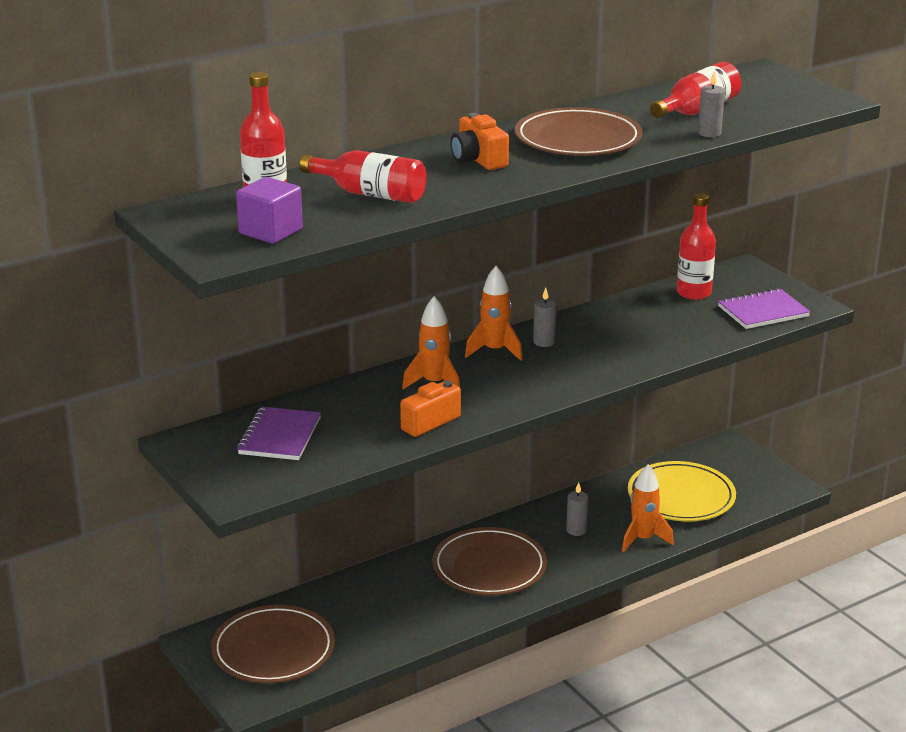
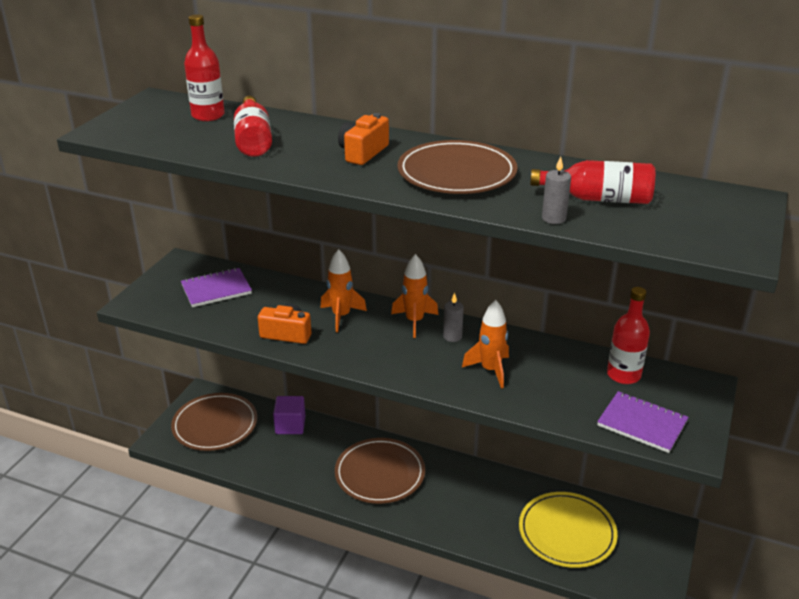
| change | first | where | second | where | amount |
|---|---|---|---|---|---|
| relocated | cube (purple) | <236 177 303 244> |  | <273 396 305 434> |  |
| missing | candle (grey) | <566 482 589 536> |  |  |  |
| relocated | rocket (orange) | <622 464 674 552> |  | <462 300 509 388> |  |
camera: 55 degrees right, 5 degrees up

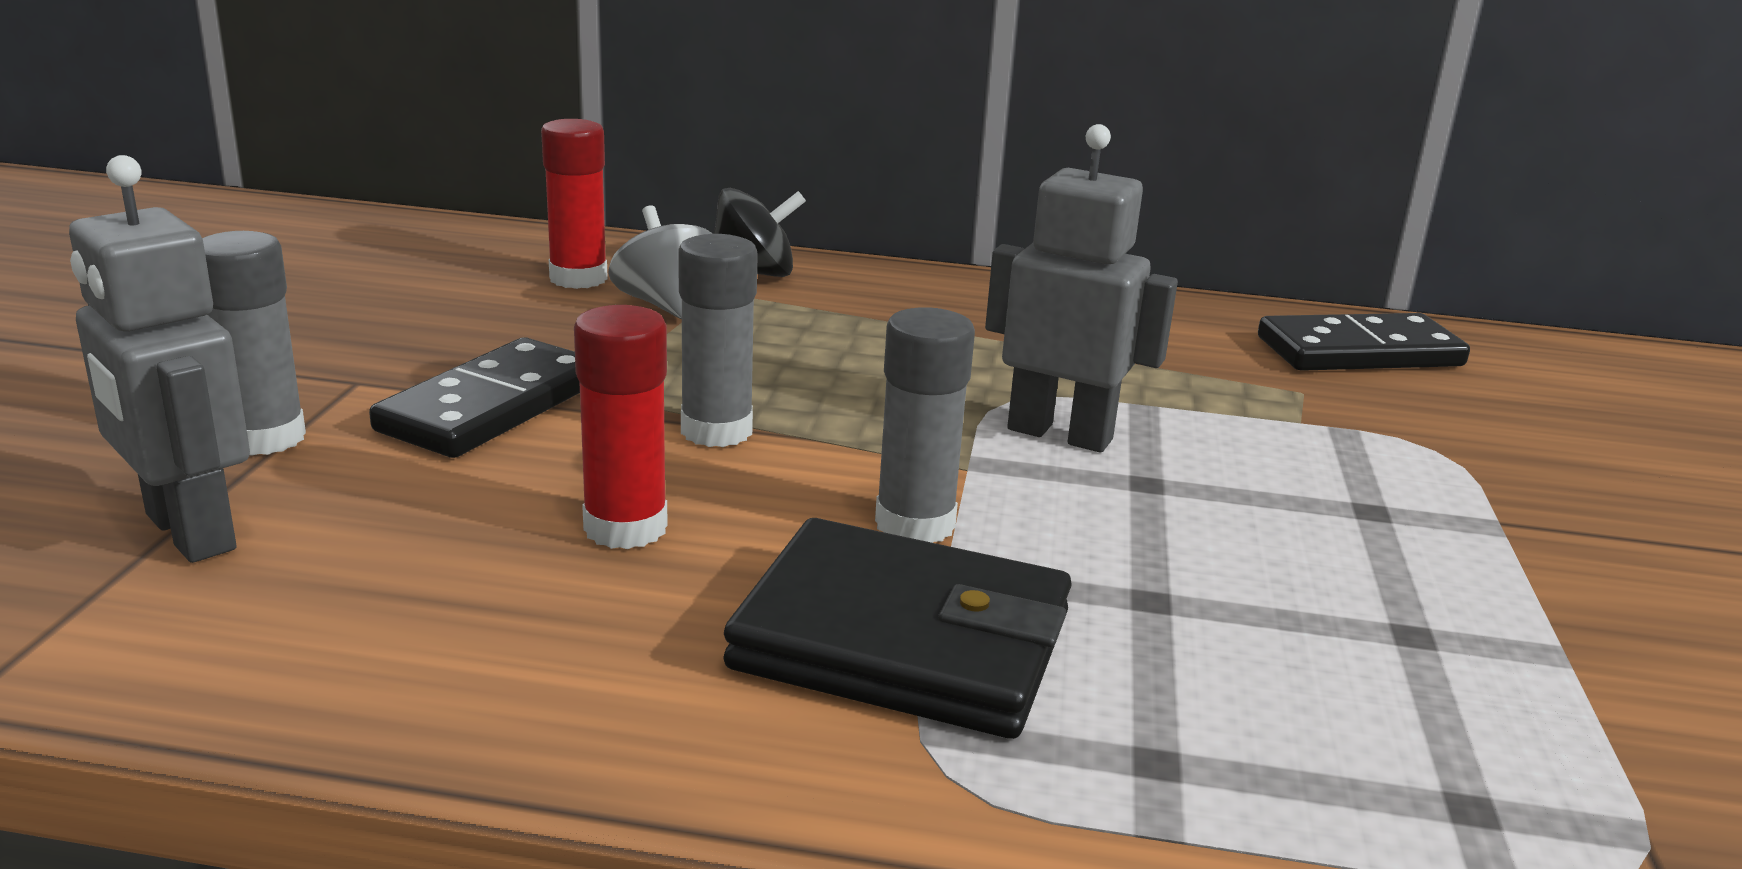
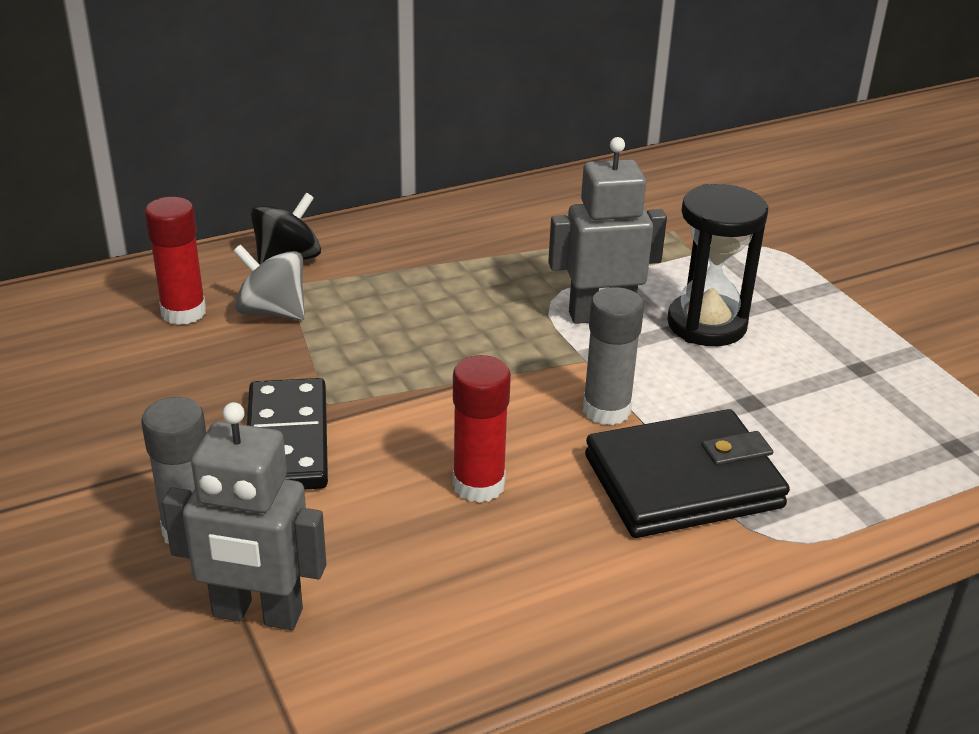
| change | first | where | second | where | amount |
|---|---|---|---|---|---|
| missing | glue stick (grey) | <678 234 758 447> |  |  |  |
| missing | domino (black) | <1258 313 1470 371> |  |  |  |
| appeared |  |  | hourglass (black) | <667 184 768 346> |  |
camera: 35 degrees left, 10 degrees up

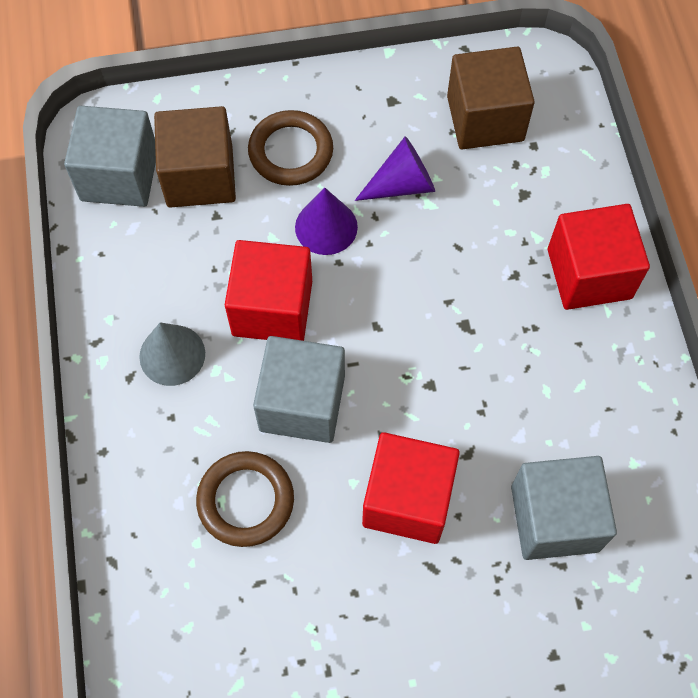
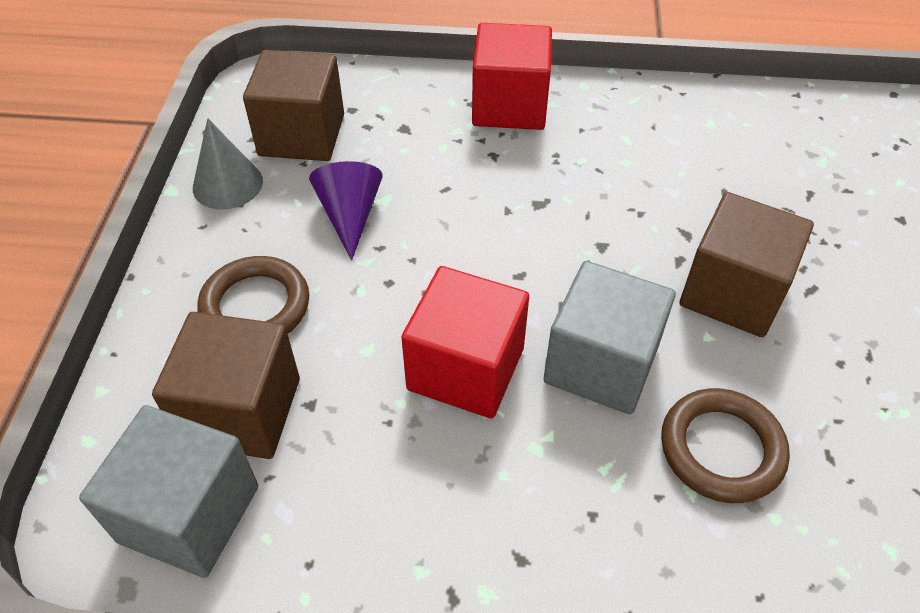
| change | first | where | second | where | amount |
|---|---|---|---|---|---|
| relocated | cone (grey) | <139 322 205 386> |  | <193 118 263 209> |  |
| missing | cone (purple) | <295 188 358 255> |  |  |  |
| colour | cube (red) | <362 432 460 544> | cube (brown) | <680 192 814 337> |  |
| missing | cube (grey) | <511 456 617 560> |  |  |  |
camera: 75 degrees left, 15 degrees down

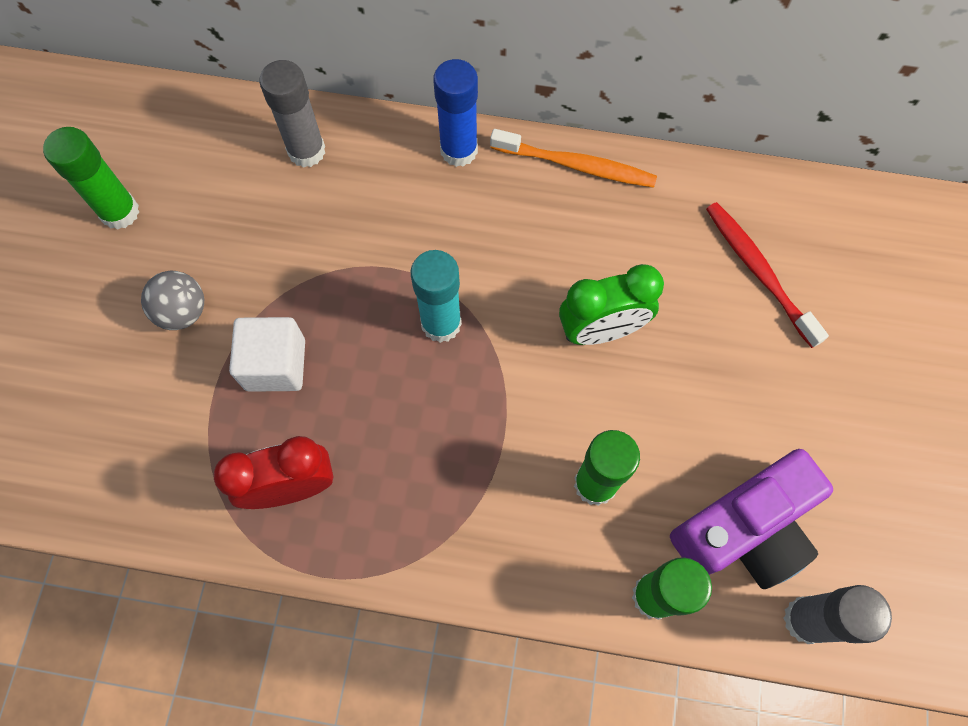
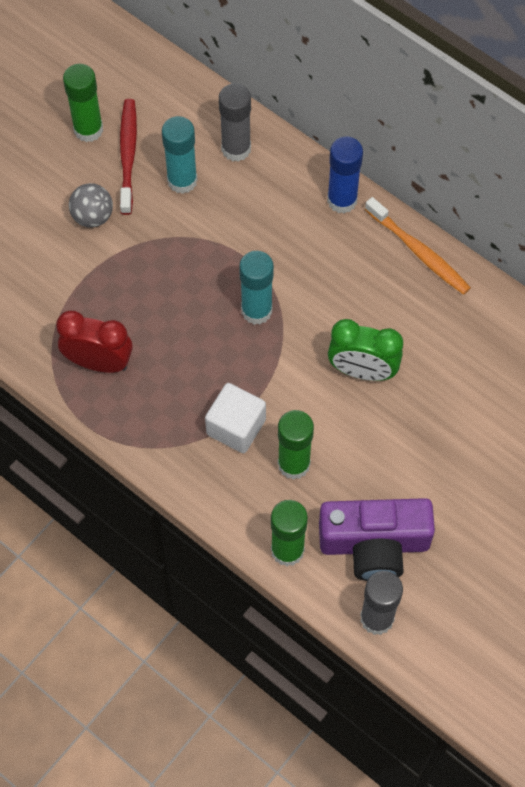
| change | first | where | second | where | amount |
|---|---|---|---|---|---|
| relocated | cube (white) | <229 317 305 392> |  | <205 383 266 453> |  |
| relocated | toothbrush (red) | <706 202 829 348> |  | <120 99 137 215> |  |
| appeared |  |  | glue stick (turquoise) | <162 116 197 194> |  |
camera: 30 degrees right, 5 degrees down

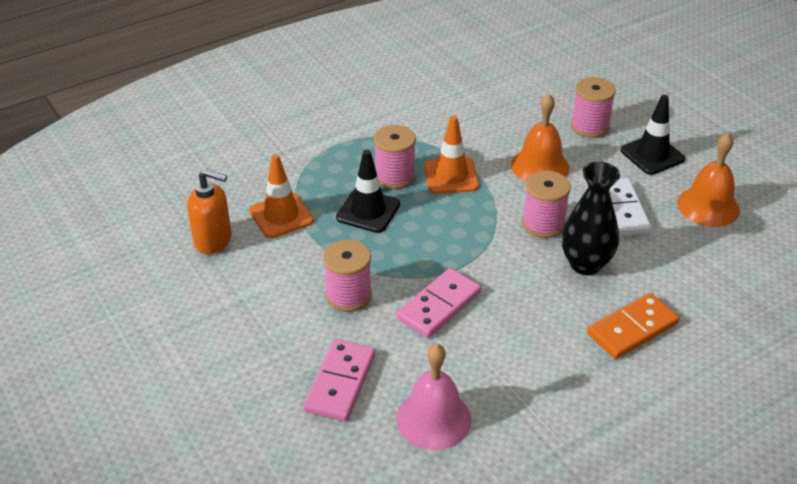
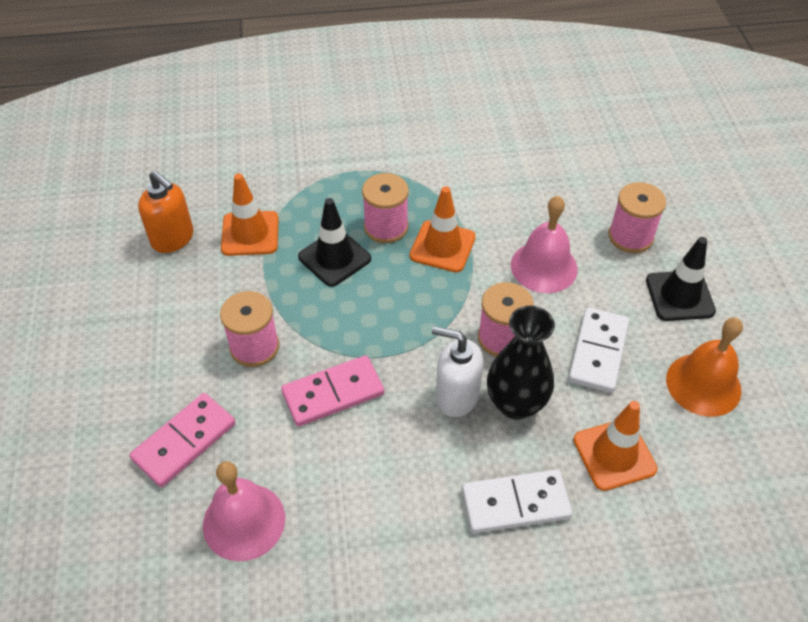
| change | first | where | second | where | amount |
|---|---|---|---|---|---|
| colour | bell (orange) | <511 94 569 182> | bell (pink) | <511 196 578 293> |  |
| colour | domino (orange) | <587 293 680 359> | domino (white) | <462 469 573 533> |  |
| appeared |  |  | soap dispenser (white) | <432 326 483 417> |  |
| appeared |  |  | traffic cone (orange) | <573 401 657 491> |  |
camera: 25 degrees right, 10 degrees up

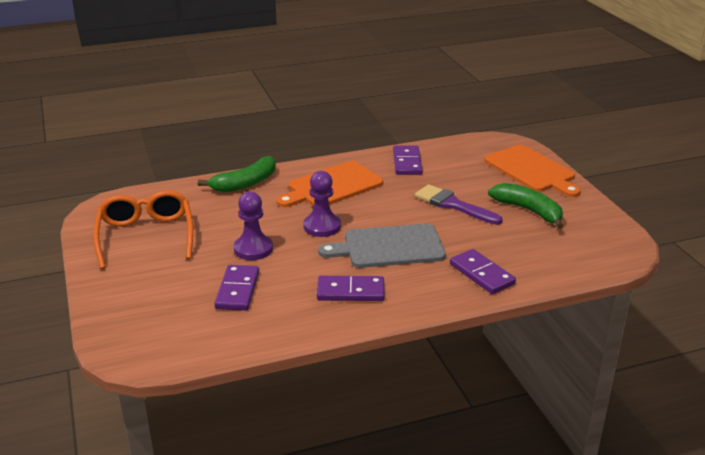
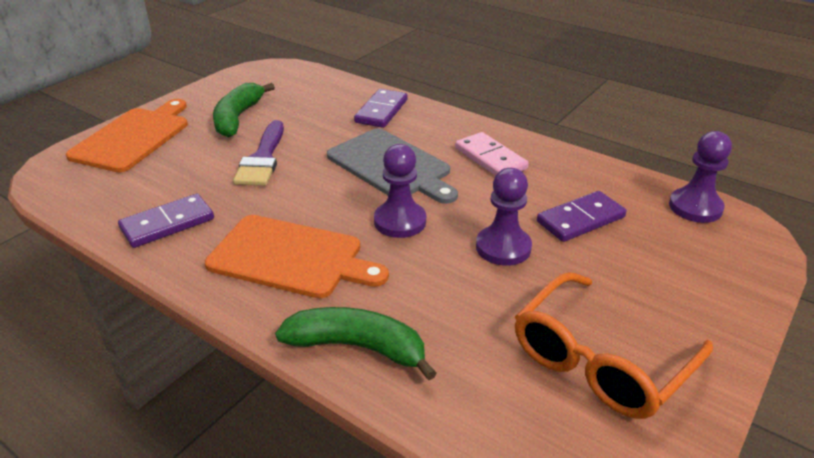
| change | first | where | second | where | amount |
|---|---|---|---|---|---|
| colour | domino (purple) | <317 276 385 301> | domino (pink) | <455 132 529 176> |  |
| appeared |  |  | pawn (purple) | <669 131 732 223> |  |
camera: 125 degrees left, 5 degrees up

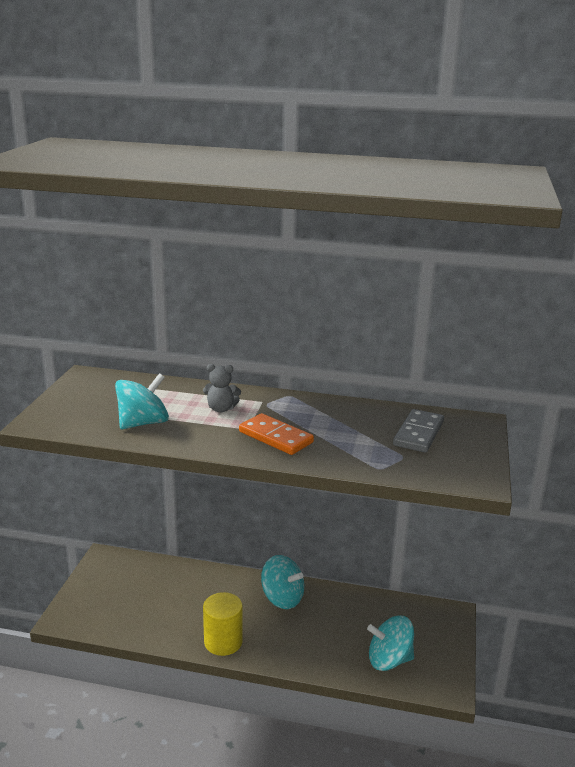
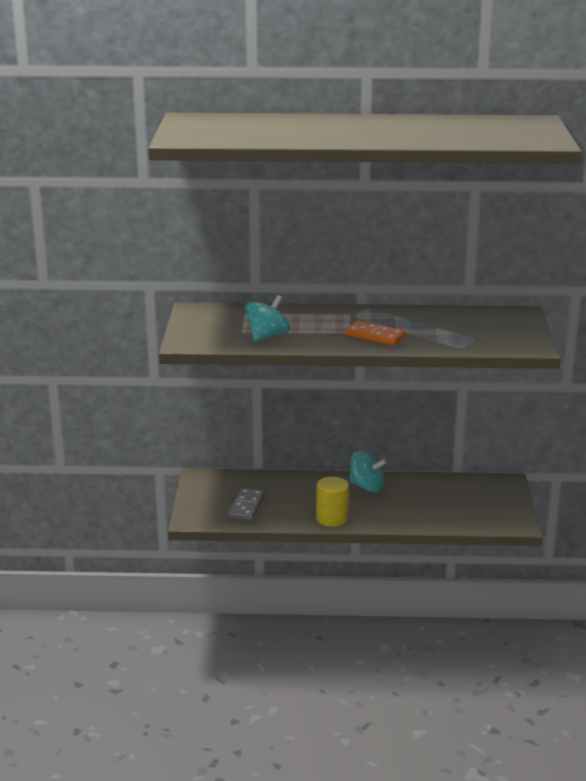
| change | first | where | second | where | amount |
|---|---|---|---|---|---|
| missing | teddy bear (grey) | <203 364 241 413> |  |  |  |
| missing | spinning top (turquoise) | <367 615 414 671> |  |  |  |
| relocated | domino (grey) | <393 409 444 453> |  | <228 488 265 521> |  |
camera: 10 degrees left, 0 degrees up

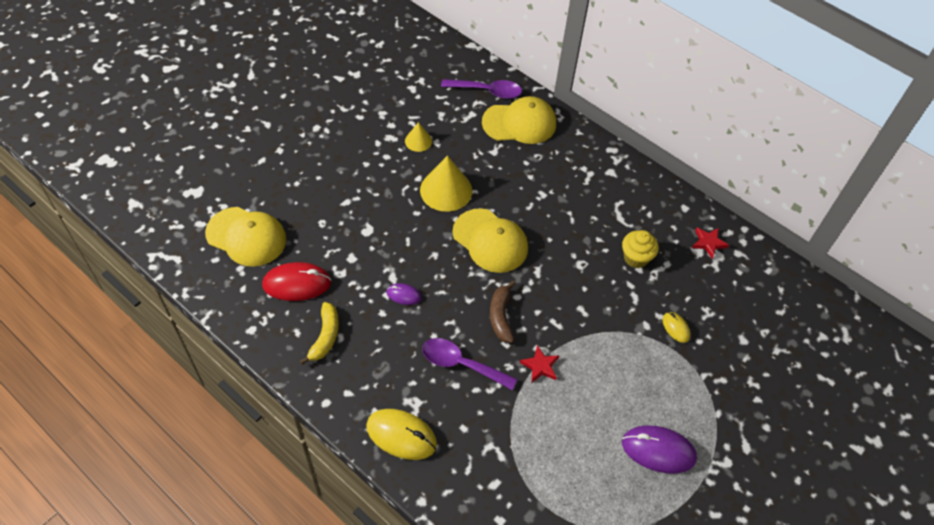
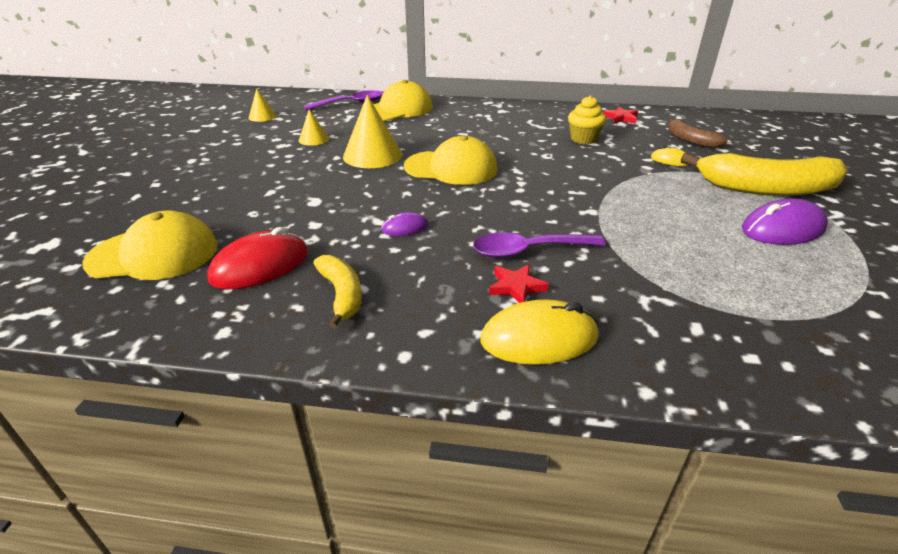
| change | first | where | second | where | amount |
|---|---|---|---|---|---|
| relocated | banana (brown) | <490 281 515 343> |  | <668 118 728 148> |  |
| relocated | star (red) | <520 345 560 382> |  | <489 264 549 303> |  |
| appeared |  |  | cone (yellow) | <248 88 277 122> |  |
| appeared |  |  | banana (yellow) | <681 153 848 196> |  |
camera: 30 degrees left, 20 degrees down

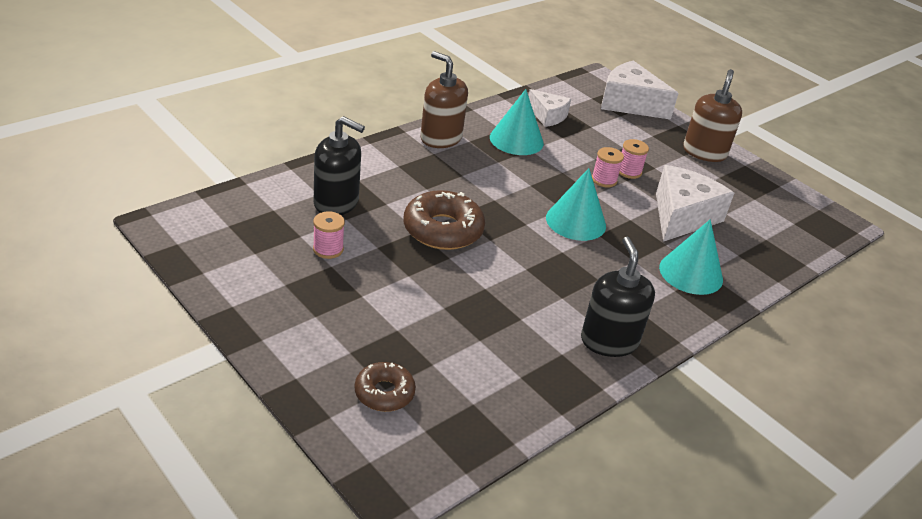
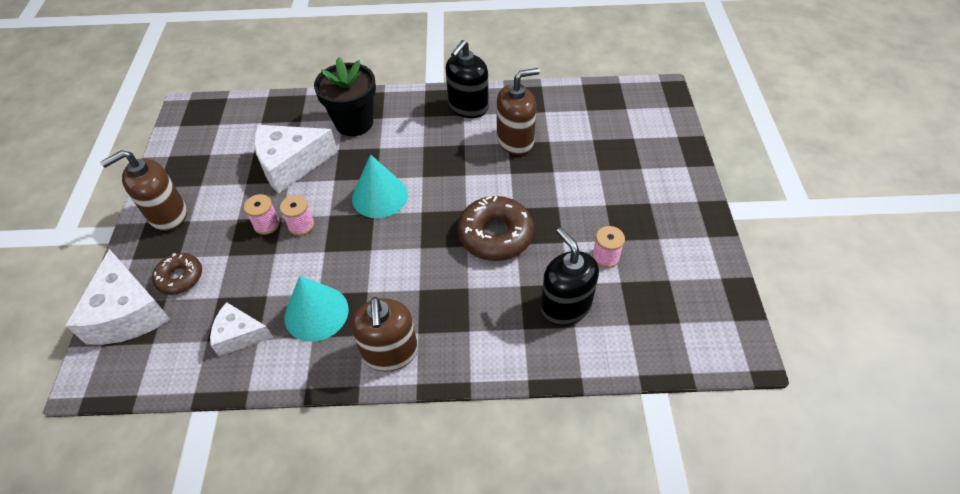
| change | first | where | second | where | amount |
|---|---|---|---|---|---|
| relocated | donut (brown) | <355 362 416 412> |  | <152 253 202 295> |  |
| spun | cheese (white) | <528 89 571 127> |  | <210 302 273 356> | 75 degrees counterclockwise |
| exchanged | cone (turquoise) | <659 219 723 295> | flower pot (black) | <314 57 376 136> |  |
| appeared |  |  | soap dispenser (brown) | <497 68 540 155> |  |
camera: 135 degrees left, 15 degrees up

